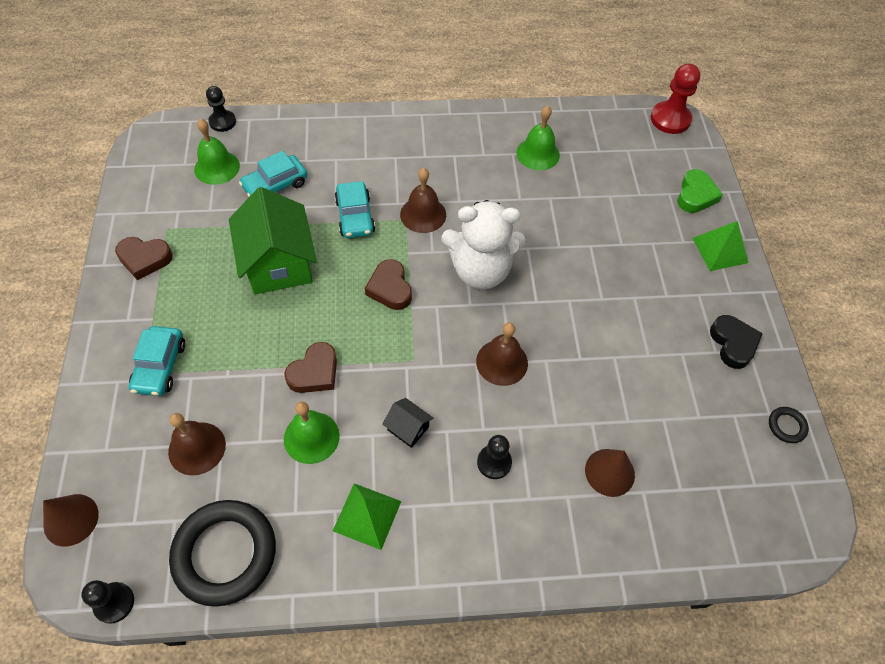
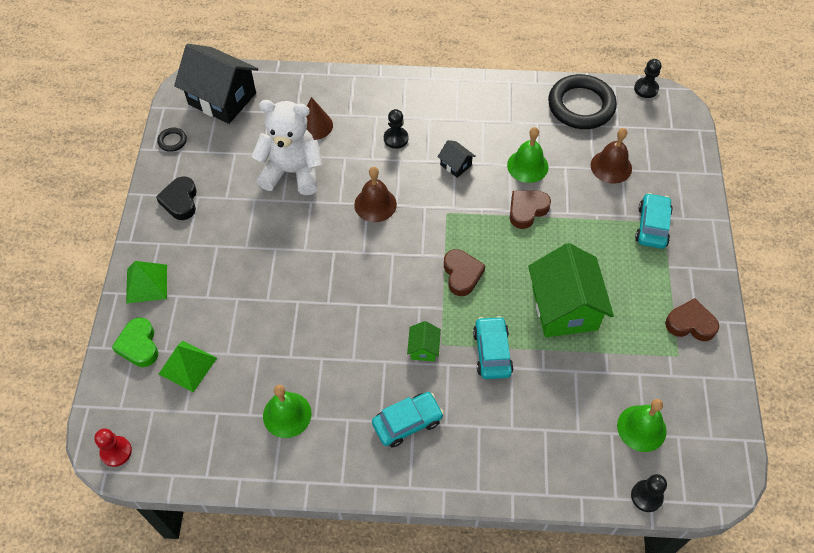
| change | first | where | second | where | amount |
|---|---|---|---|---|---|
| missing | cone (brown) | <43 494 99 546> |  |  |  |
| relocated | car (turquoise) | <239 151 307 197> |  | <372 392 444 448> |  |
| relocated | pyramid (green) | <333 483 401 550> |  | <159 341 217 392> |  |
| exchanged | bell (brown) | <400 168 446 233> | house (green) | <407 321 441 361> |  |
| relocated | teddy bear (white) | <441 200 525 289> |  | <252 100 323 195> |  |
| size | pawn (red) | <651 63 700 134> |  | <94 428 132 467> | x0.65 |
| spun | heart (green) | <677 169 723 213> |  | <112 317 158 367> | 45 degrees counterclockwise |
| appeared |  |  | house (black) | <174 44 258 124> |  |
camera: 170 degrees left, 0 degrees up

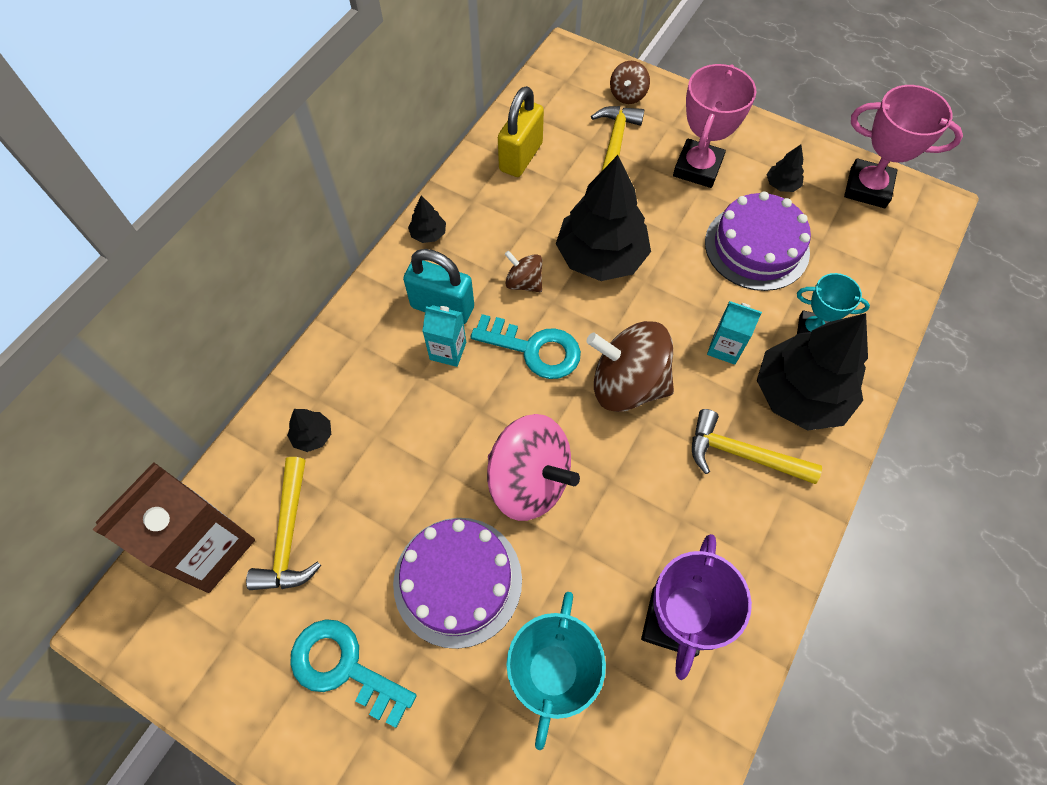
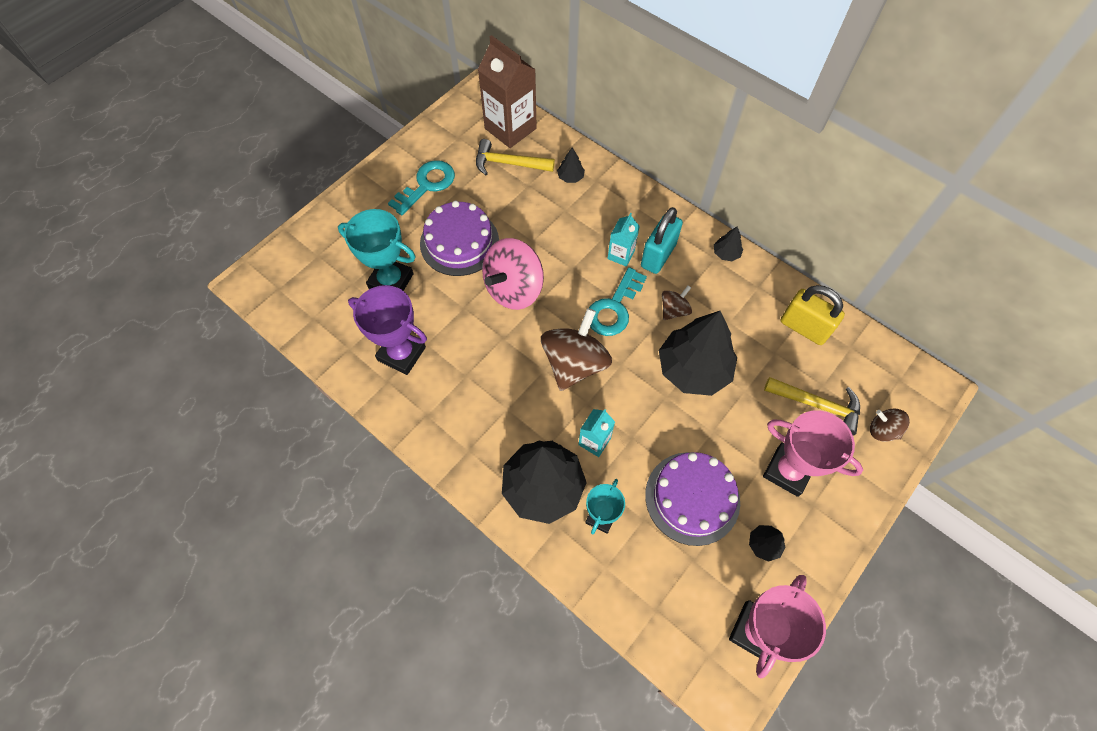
| change | first | where | second | where | amount |
|---|---|---|---|---|---|
| missing | hammer (yellow) | <692 409 822 484> |  |  |  |
camera: 100 degrees right, 0 degrees up

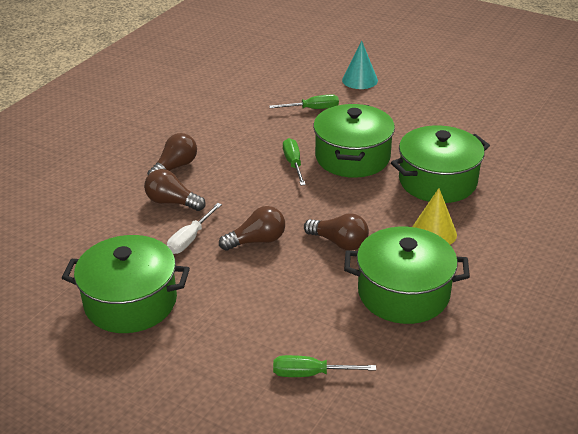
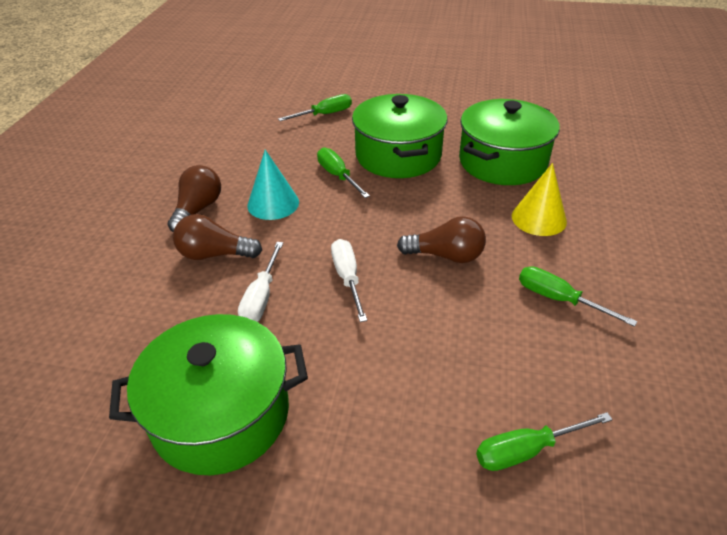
| change | first | where | second | where | amount |
|---|---|---|---|---|---|
| exchanged | light bulb (brown) | <219 206 285 251> | screwdriver (white) | <331 239 367 322> |  |
| relocated | cone (turquoise) | <342 41 378 89> |  | <247 150 299 220> |  |
| exchanged | pot (green) | <344 227 470 324> | screwdriver (green) | <519 266 638 327> |  |
camera: 20 degrees left, 5 degrees up

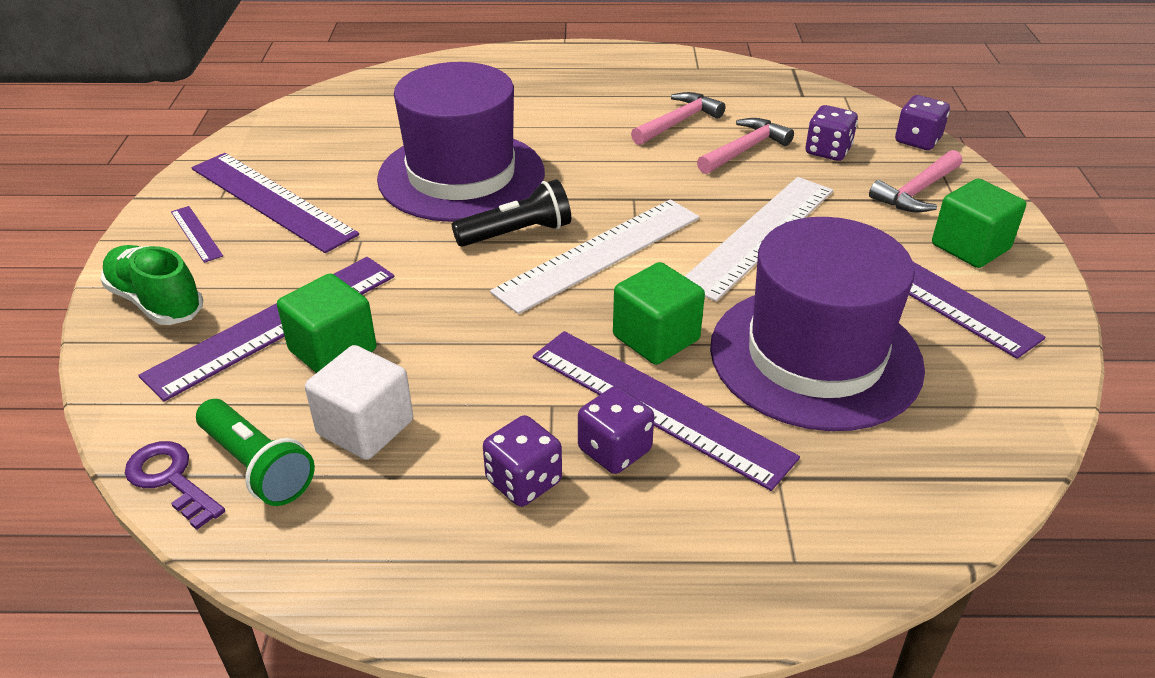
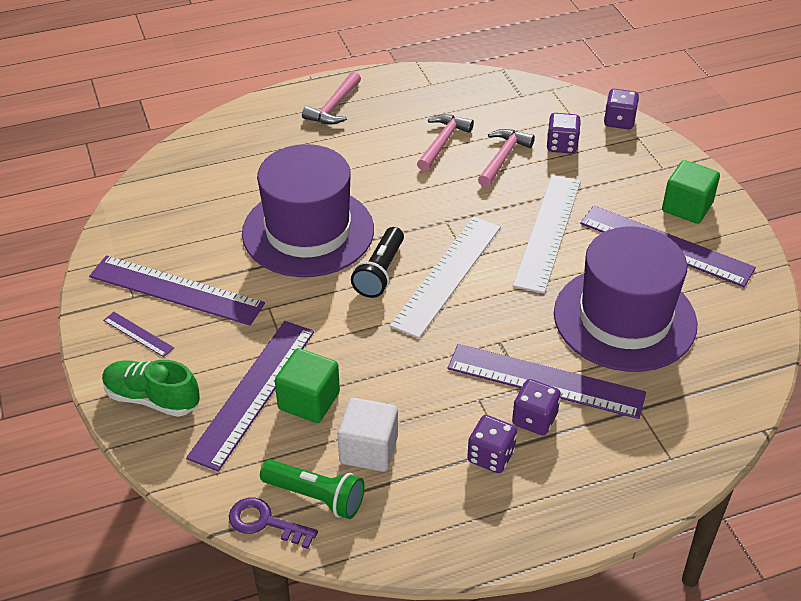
| change | first | where | second | where | amount |
|---|---|---|---|---|---|
| spun | flashlight (black) | <452 179 571 247> |  | <351 227 404 298> | 150 degrees clockwise |
| missing | cube (green) | <613 262 705 365> |  |  |  |
| relocated | hammer (pink) | <869 150 962 212> |  | <302 71 361 124> |  |
camera: 20 degrees left, 5 degrees up

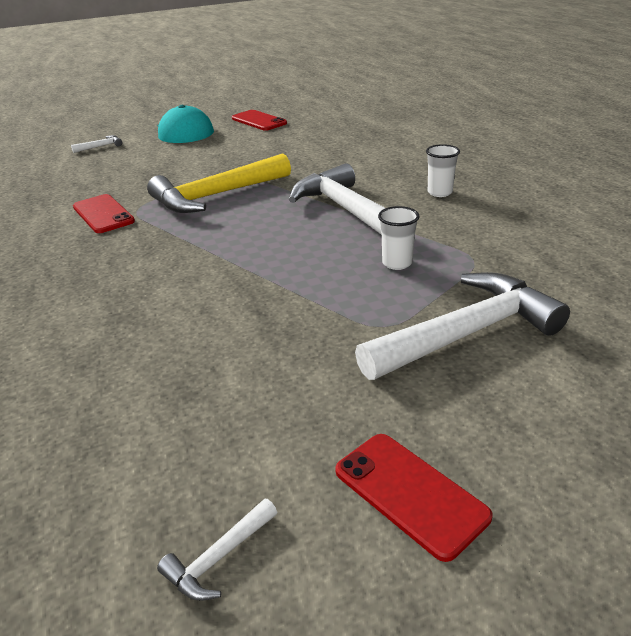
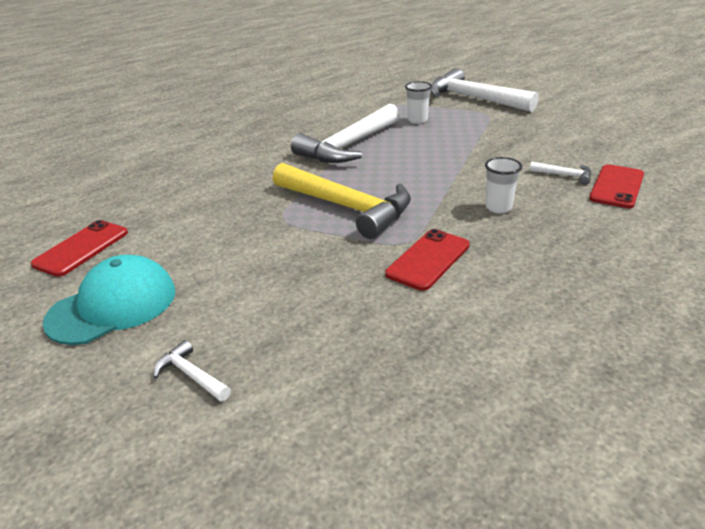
| change | first | where | second | where | amount |
|---|---|---|---|---|---|
| relocated | hammer (white) | <157 499 277 600> |  | <530 162 591 185> |  |
| relocated | phone (red) | <335 434 492 562> |  | <589 164 644 209> |  |
| relocated | cup (white) | <426 144 460 197> |  | <485 157 522 213> |  |
camera: 110 degrees left, 0 degrees up

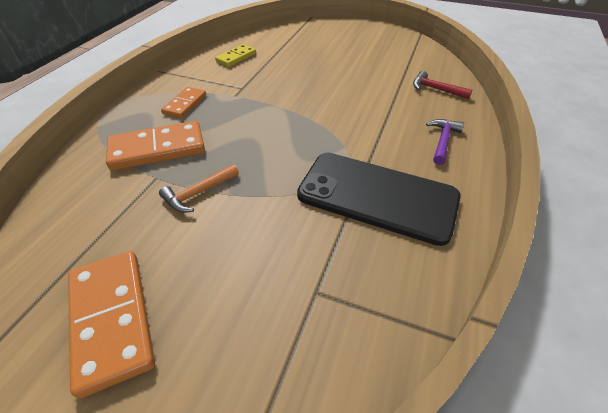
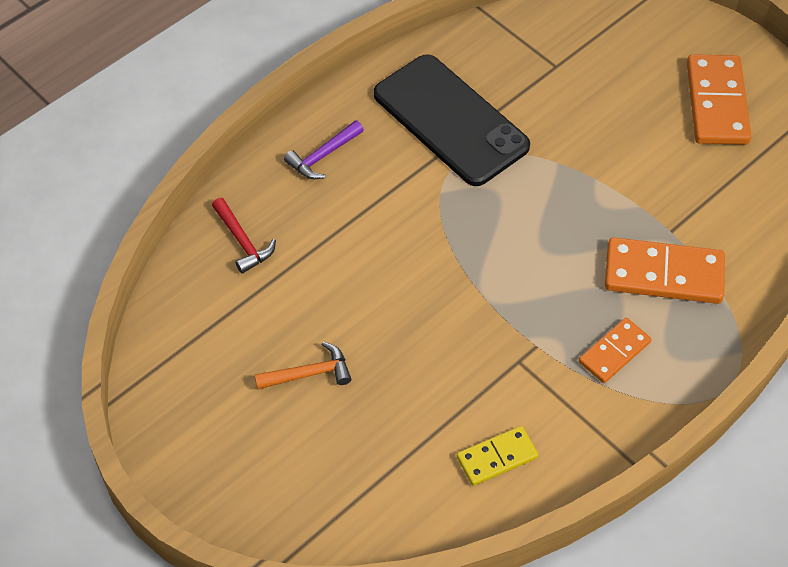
| change | first | where | second | where | amount |
|---|---|---|---|---|---|
| relocated | hammer (orange) | <159 164 239 213> |  | <254 341 351 389> |  |
camera: 155 degrees left, 10 degrees up

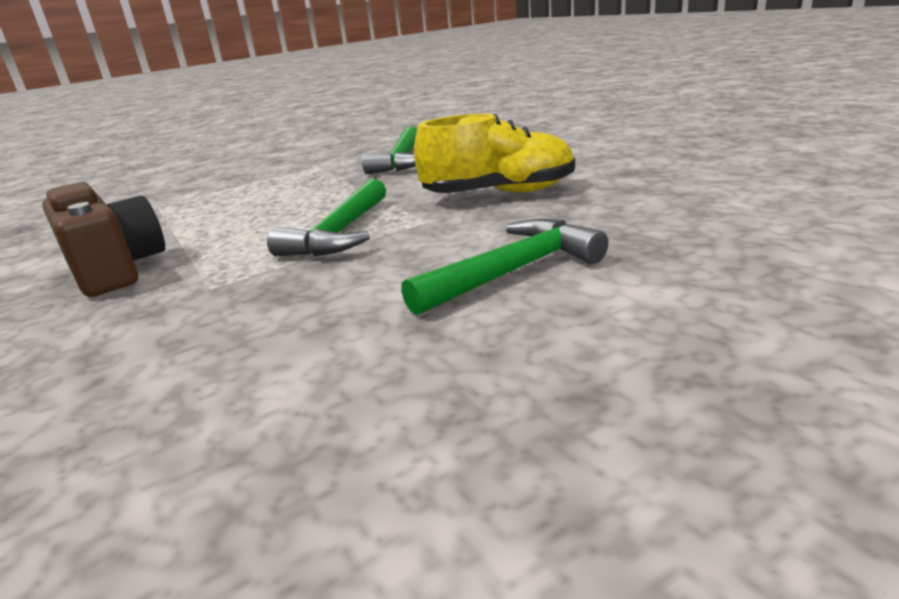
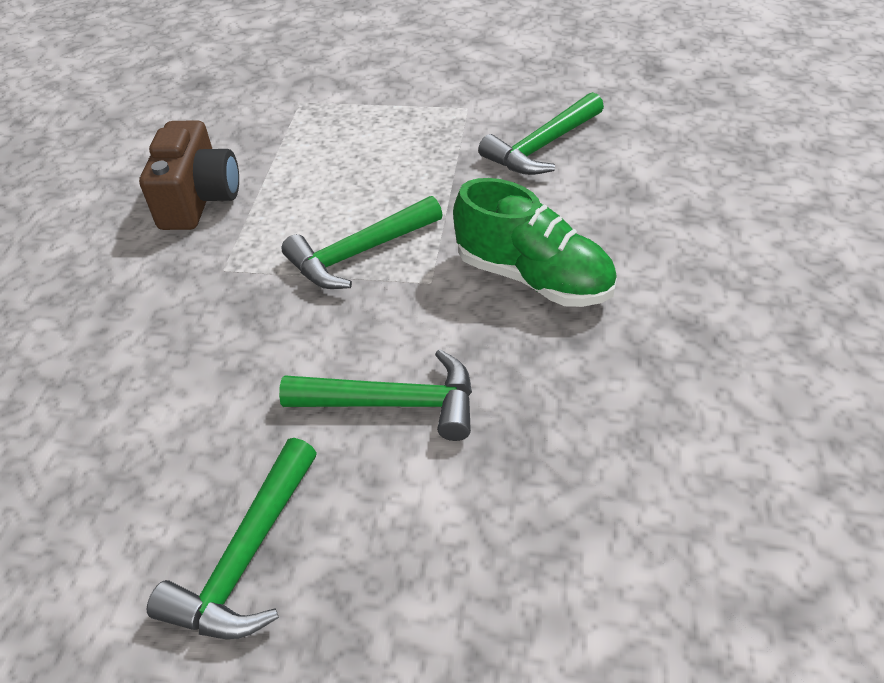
| change | first | where | second | where | amount |
|---|---|---|---|---|---|
| colour | shoe (yellow) | <414 114 575 193> | shoe (green) | <453 178 617 307> |  |
| appeared |  |  | hammer (green) | <147 438 317 639> |  |
camera: 40 degrees right, 20 degrees up

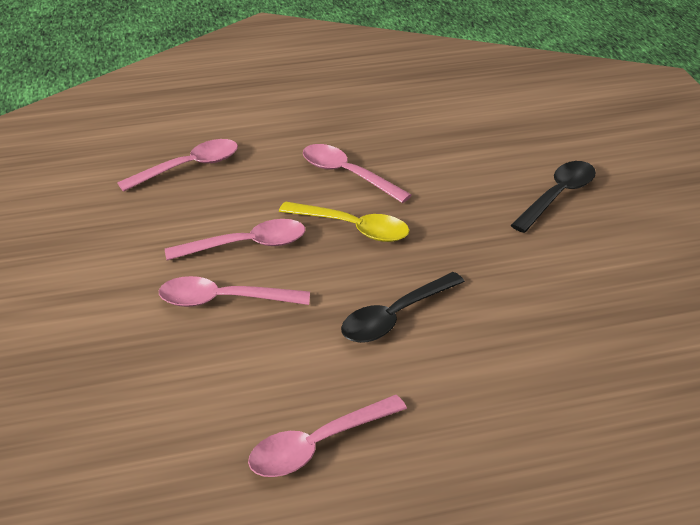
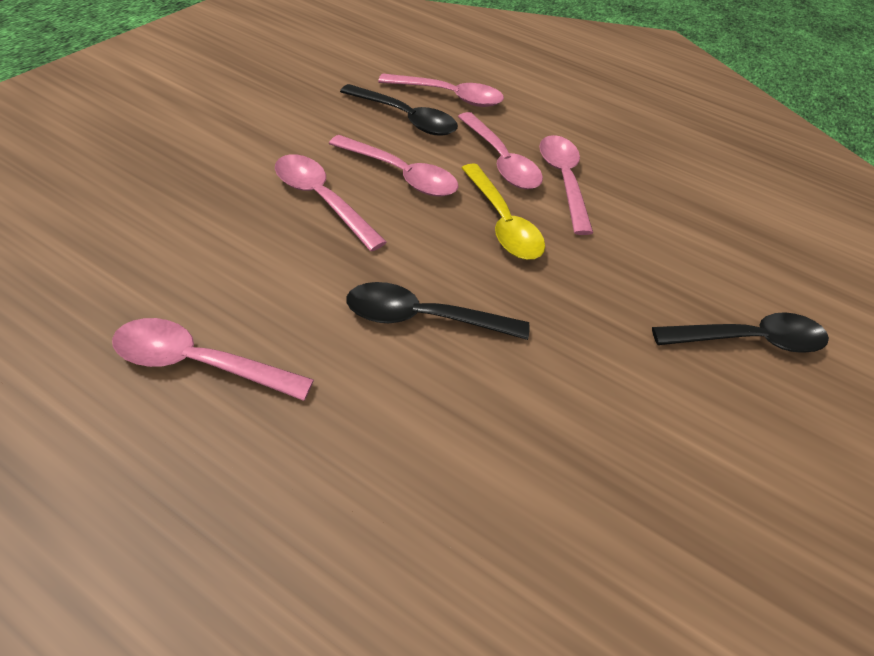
| change | first | where | second | where | amount |
|---|---|---|---|---|---|
| appeared |  |  | spoon (black) | <340 84 458 136> |  |
| appeared |  |  | spoon (pink) | <458 112 543 189> |  |
camera: 40 degrees right, 10 degrees up

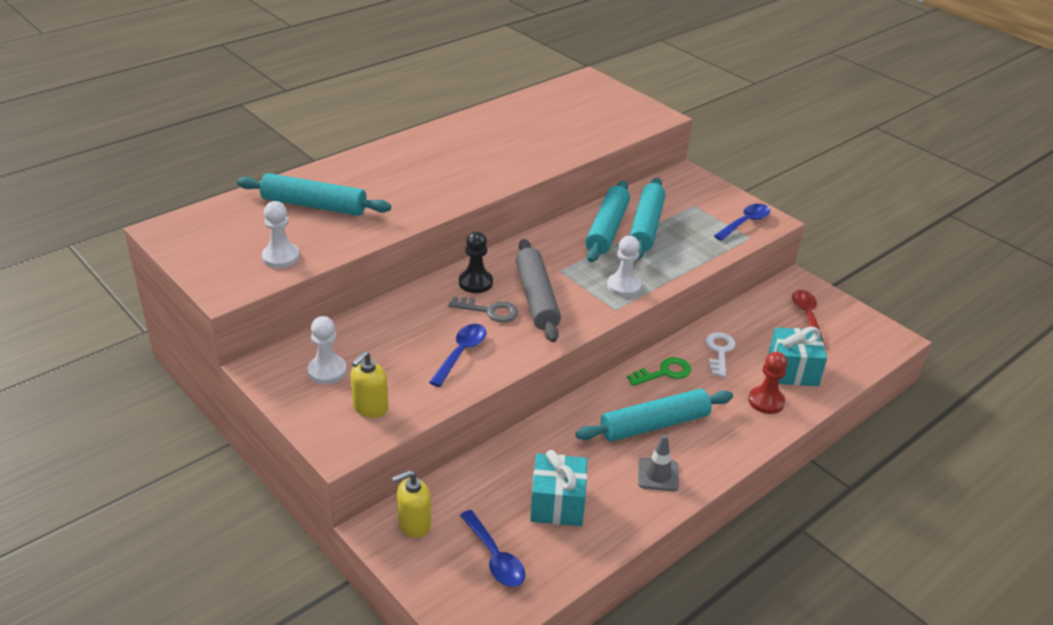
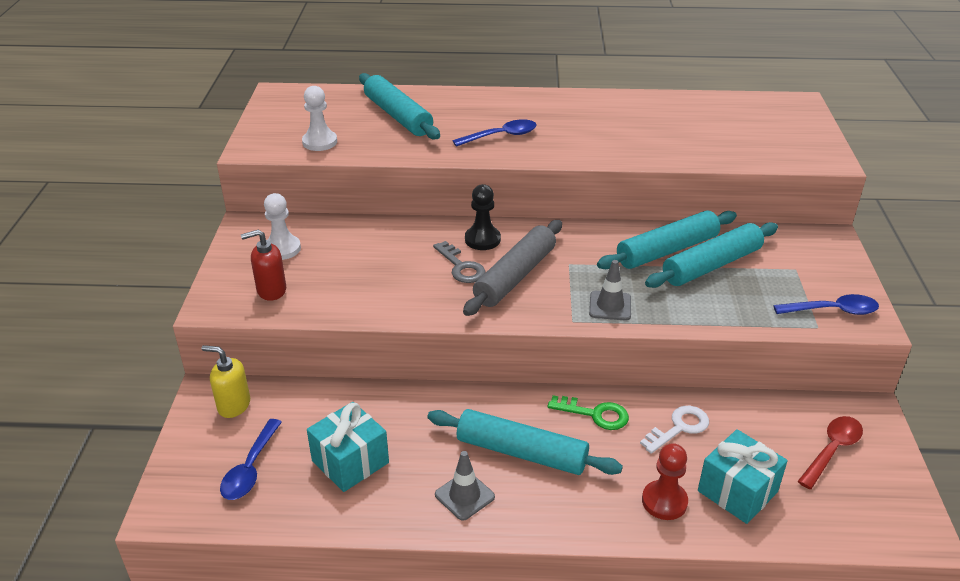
| change | first | where | second | where | amount |
|---|---|---|---|---|---|
| colour | soap dispenser (yellow) | <351 351 389 418> | soap dispenser (red) | <241 230 286 301> |  |
| relocated | spoon (blue) | <429 324 487 387> |  | <452 119 537 147> |  |
| exchanged | pawn (white) | <607 236 642 297> | traffic cone (grey) | <589 260 631 320> |  |
camera: 45 degrees right, 0 degrees up

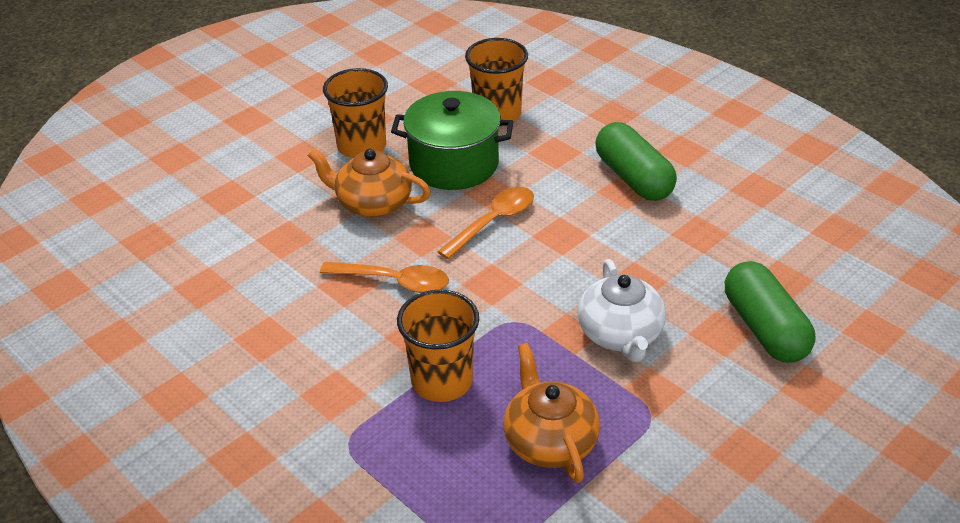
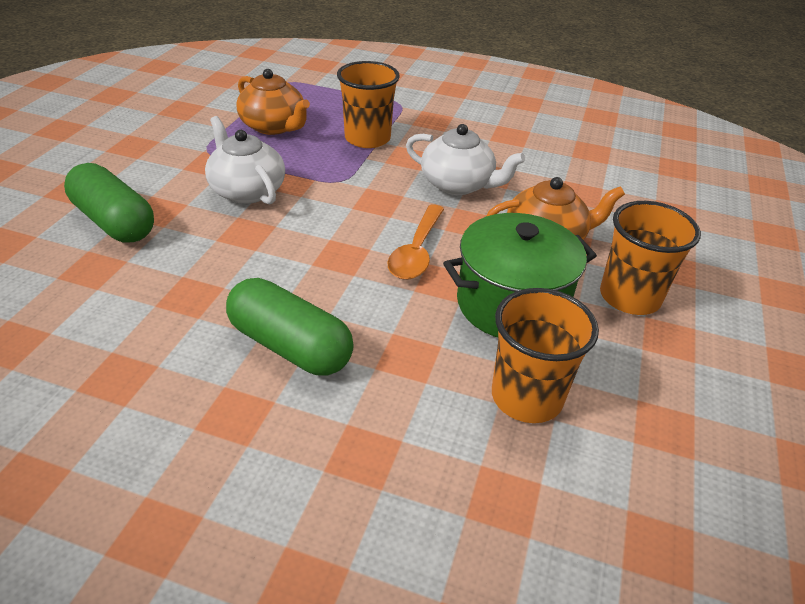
| change | first | where | second | where | amount |
|---|---|---|---|---|---|
| exchanged | spoon (orange) | <320 262 449 293> | teapot (white) | <406 124 525 195> |  |
camera: 150 degrees right, 0 degrees up

